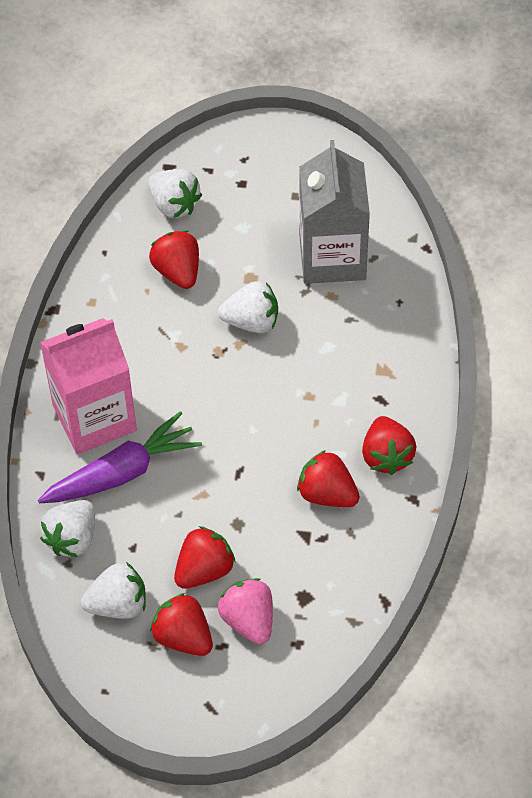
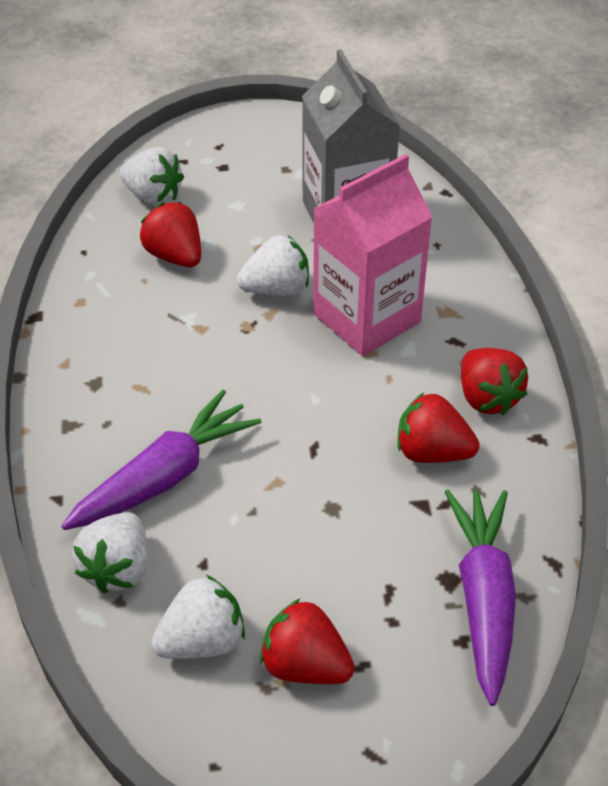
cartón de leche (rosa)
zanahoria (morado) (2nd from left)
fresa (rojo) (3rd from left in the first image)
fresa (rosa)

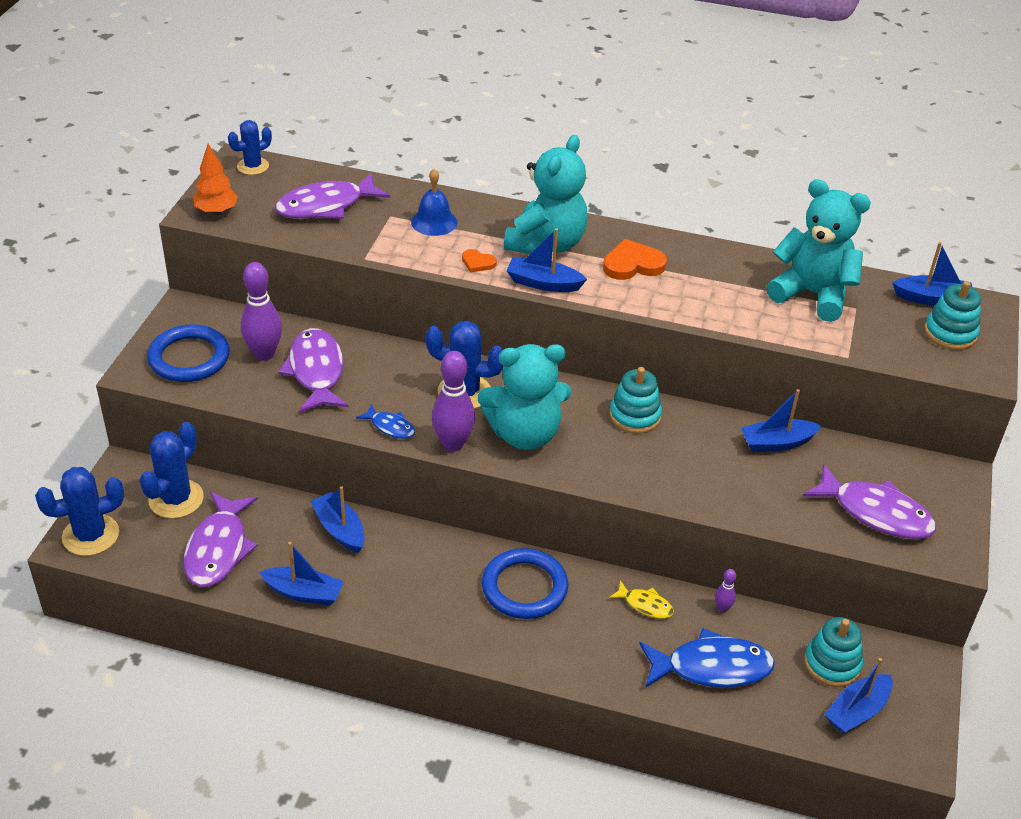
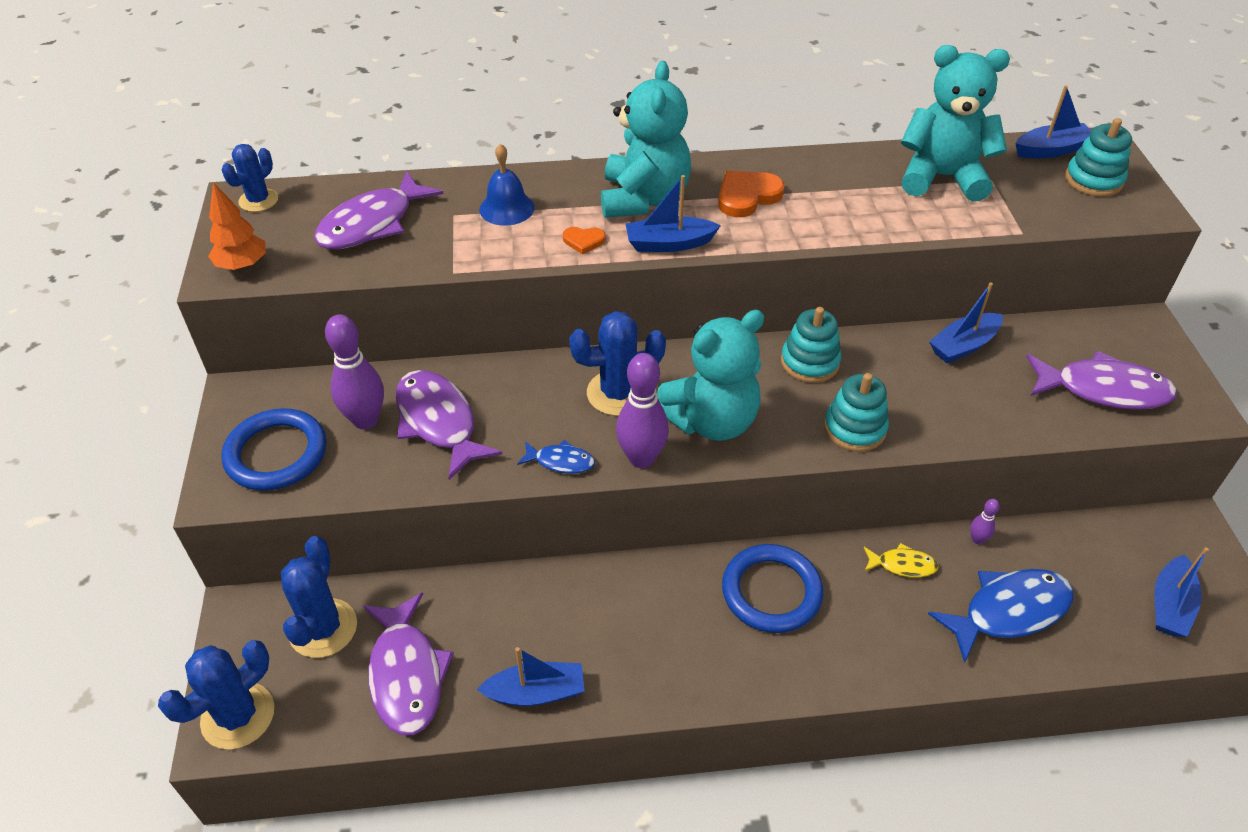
juguete apilable (turquesa) (2nd from left)
barco (azul) (2nd from left in the first image)

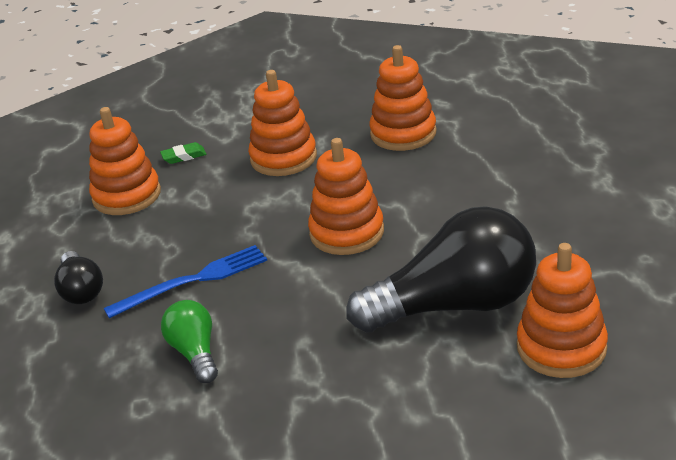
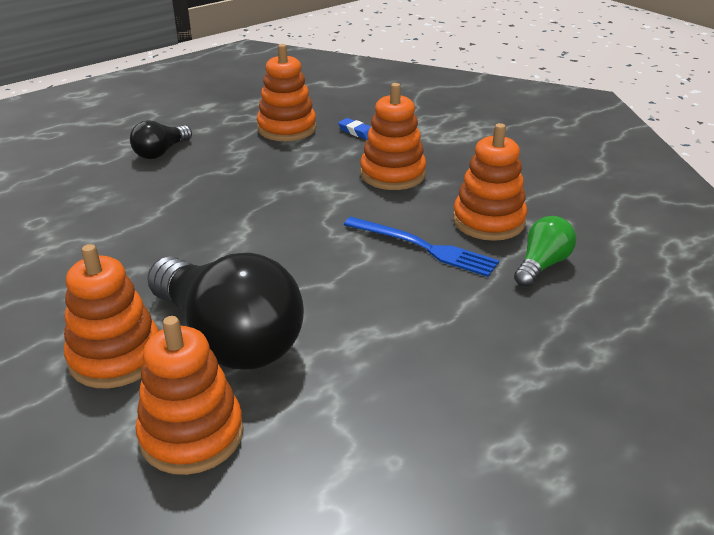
juguete apilable (naranja) (1st from left)
goma de borrar (azul)
tenedor (azul)
bombilla (verde)

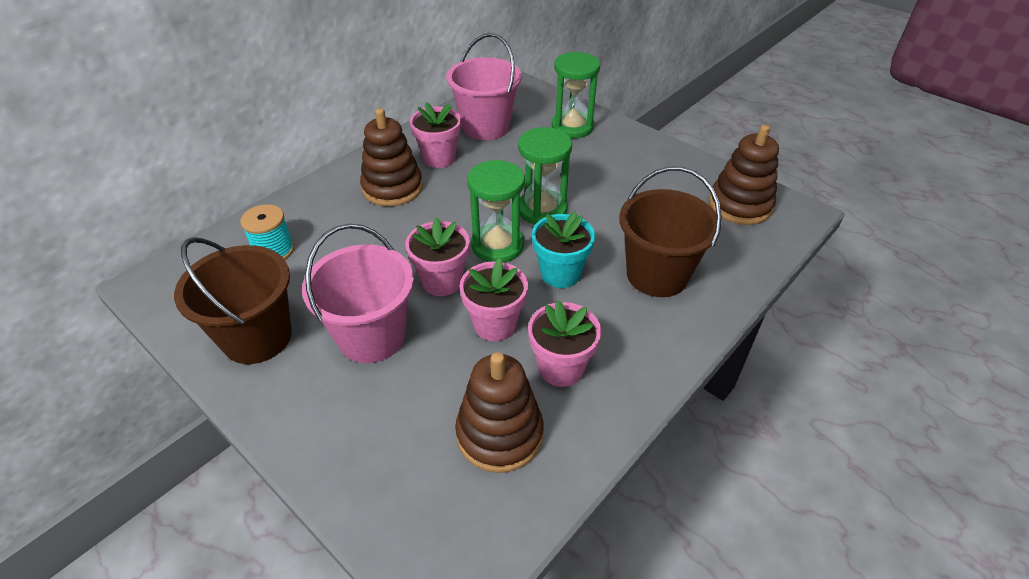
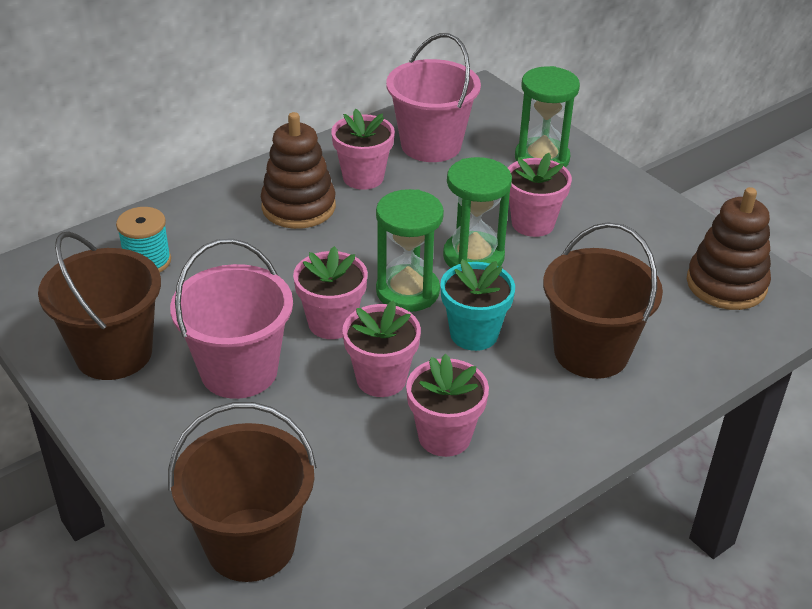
balde (marrón) (2nd from left)
maceta (rosa) (5th from left)
juguete apilable (marrón) (2nd from left in the first image)

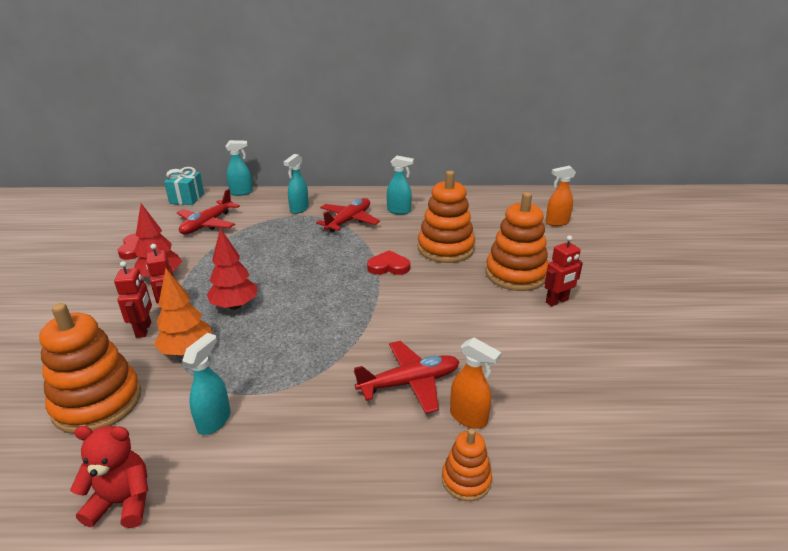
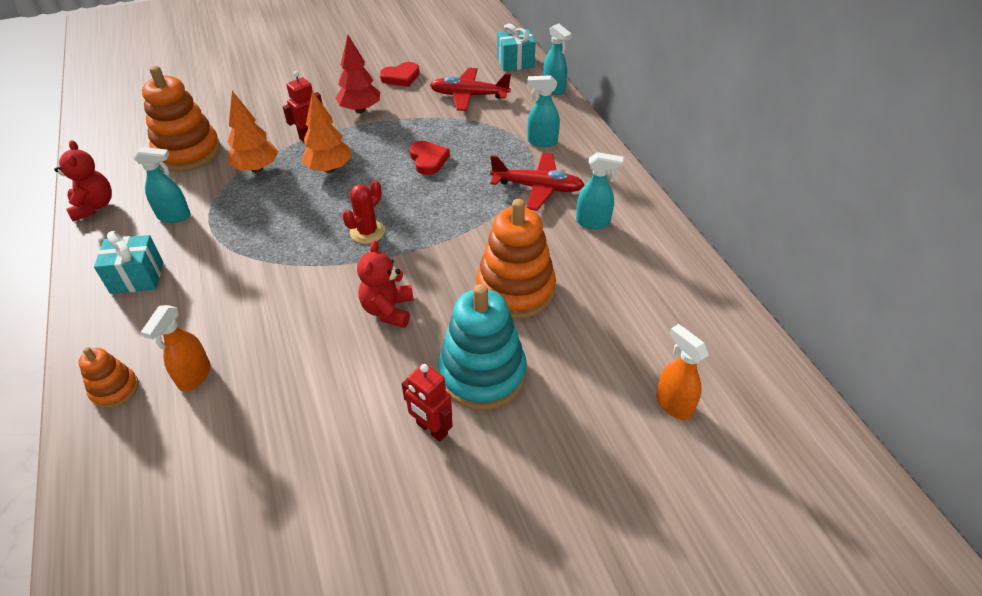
regalo (turquesa) (1st from left)
árbol (naranja) (2nd from left)
cactus (rojo)
osito (rojo) (2nd from left)
corazón (rojo) (2nd from left)
juguete apilable (turquesa)
pulverizador (turquesa) (4th from left)
robot (rojo) (1st from left in the first image)
avión (rojo) (3rd from left in the first image)

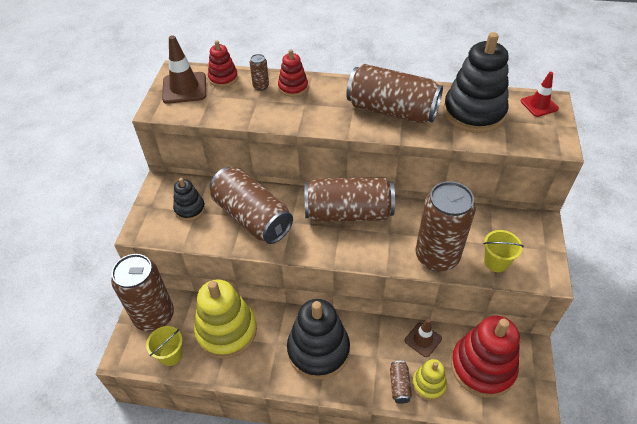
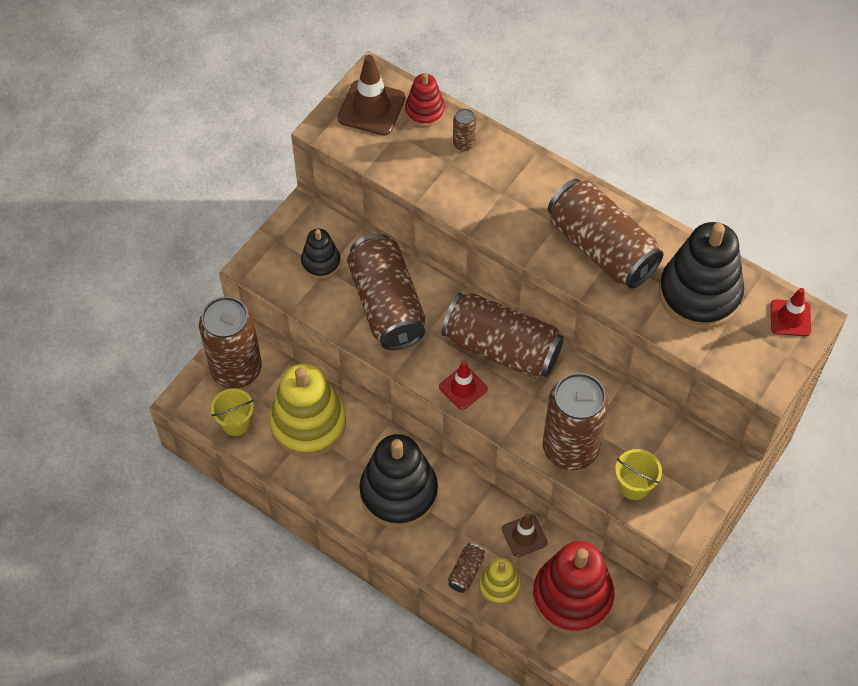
cono de tráfico (rojo) (1st from left)
juguete apilable (rojo) (2nd from left in the first image)

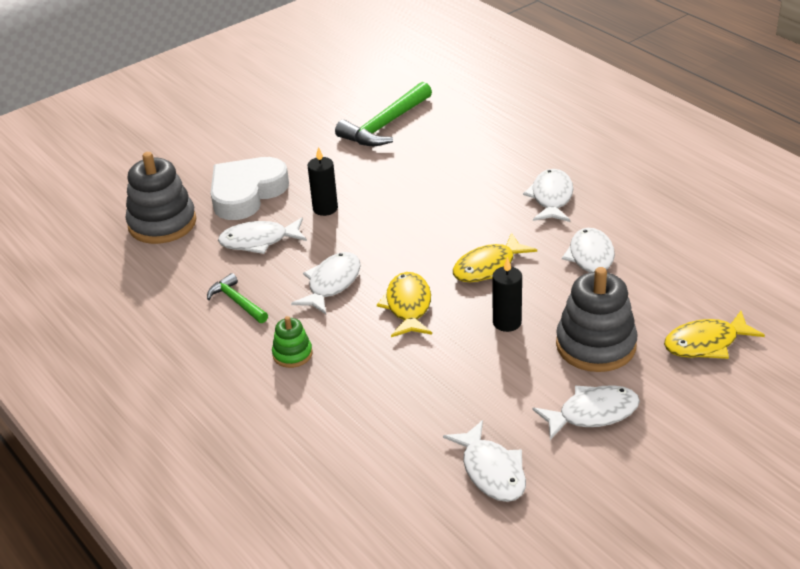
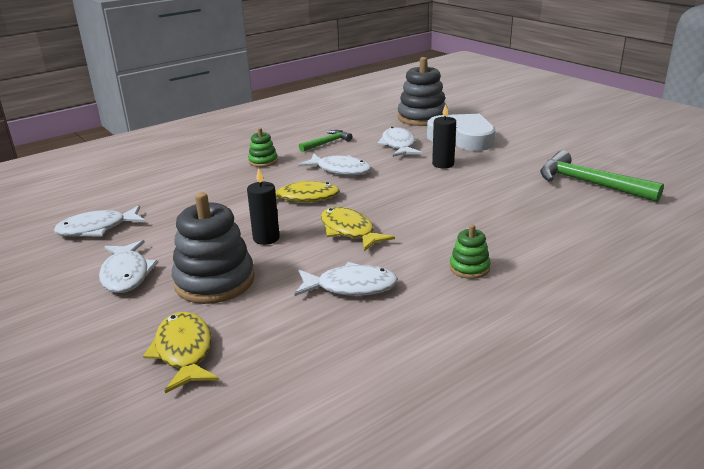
juguete apilable (verde) (2nd from left)

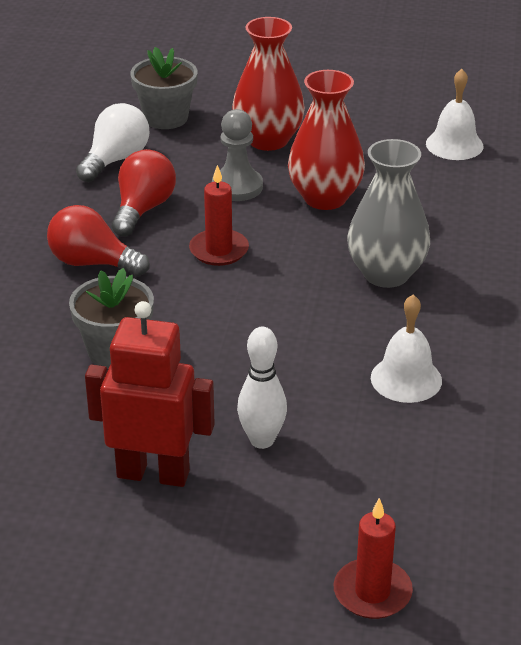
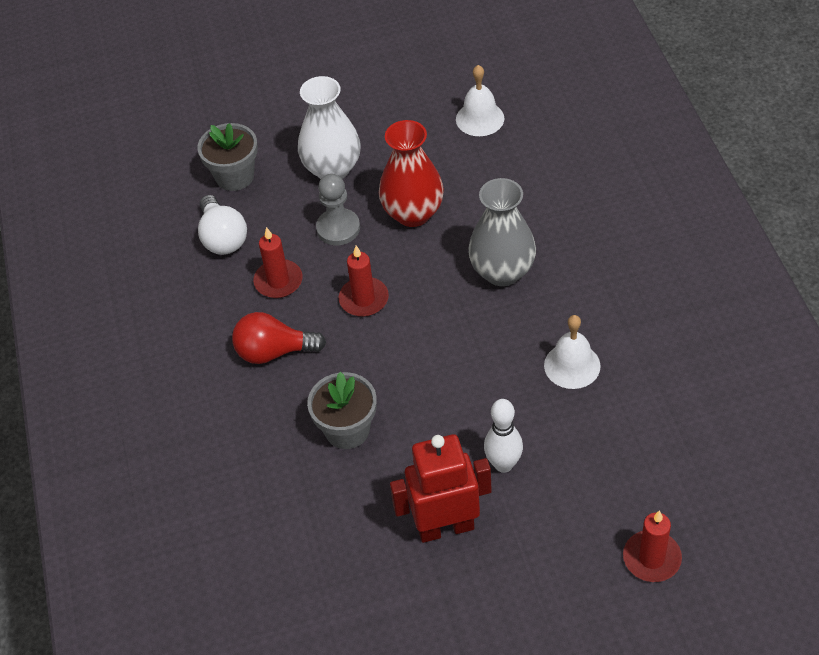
bombilla (blanco)
vela (rojo) (1st from left)
florero (blanco)

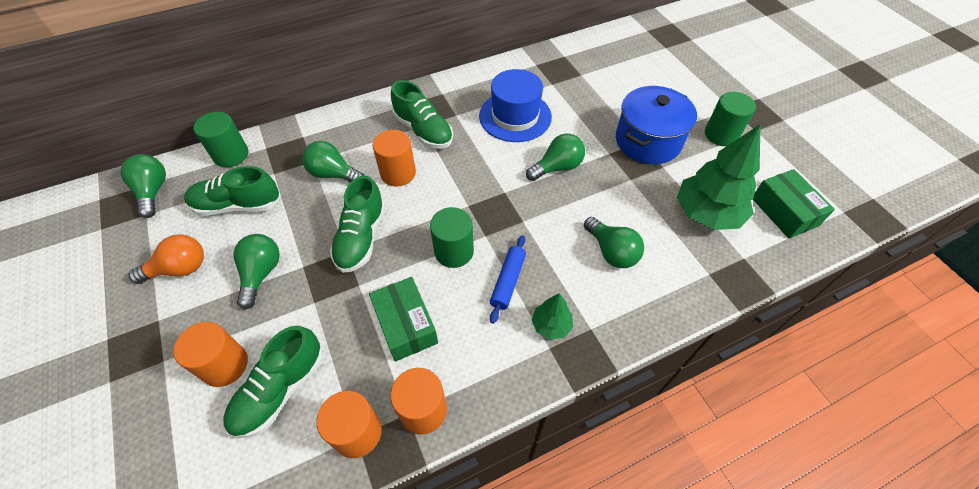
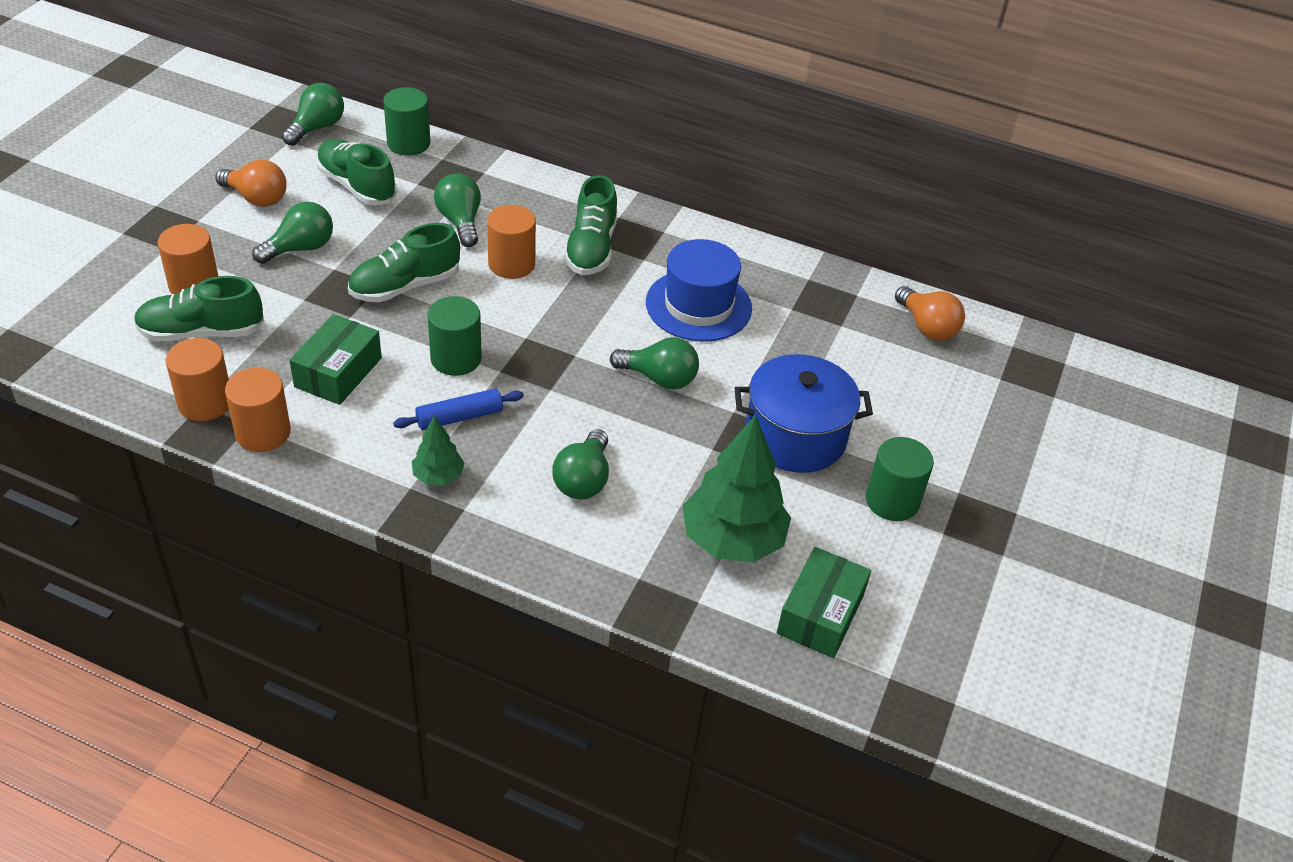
bombilla (naranja) (2nd from left)

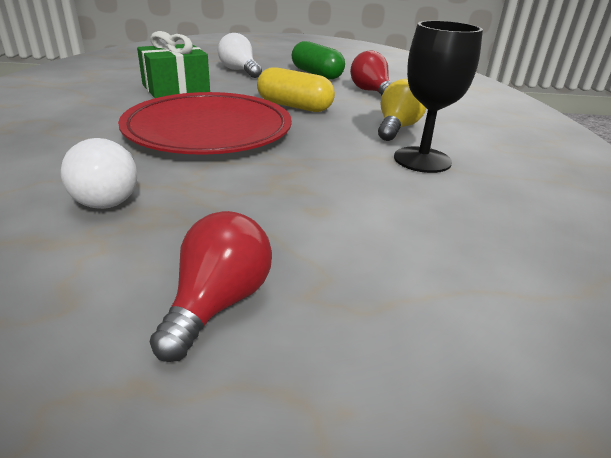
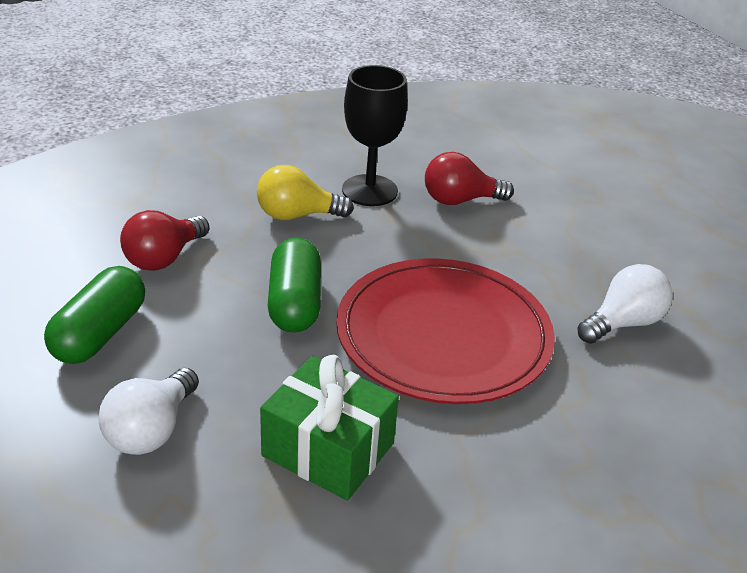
cápsula (verde) (2nd from left)
bombilla (rojo) (2nd from left)

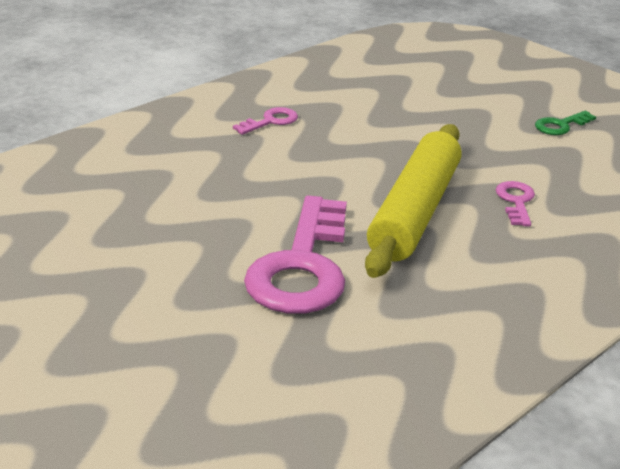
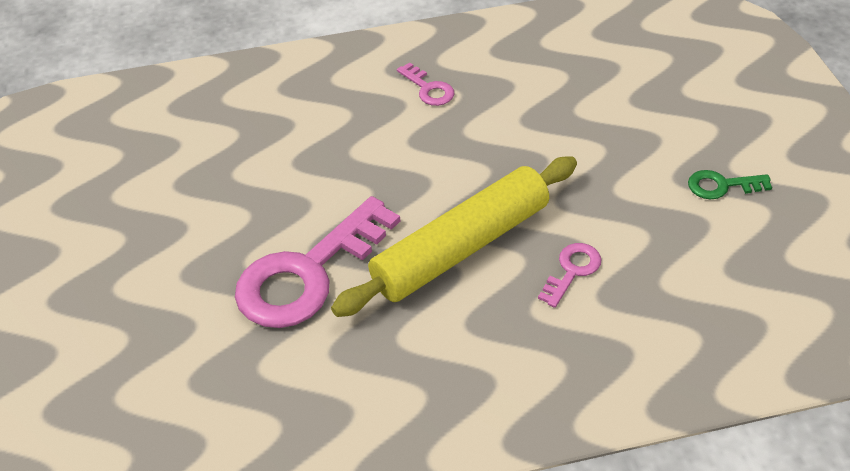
llave (rosa) (2nd from left)

